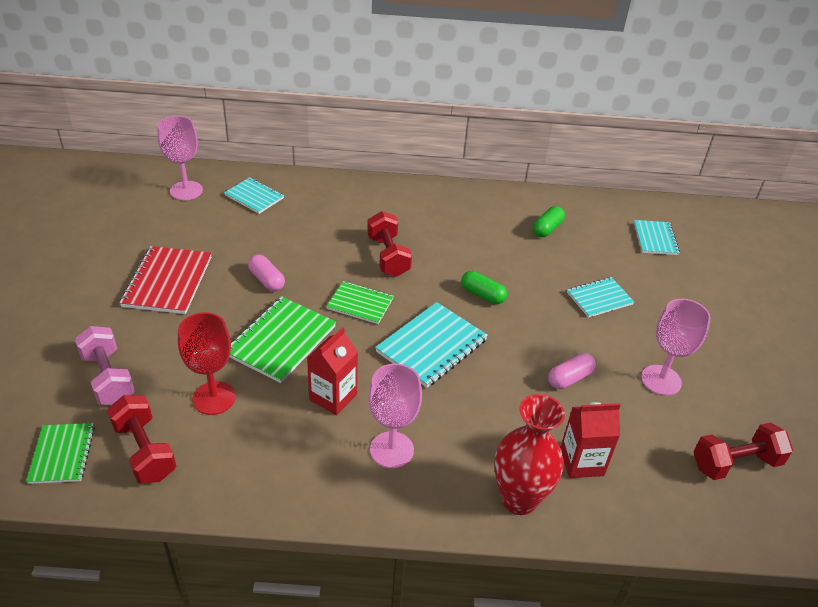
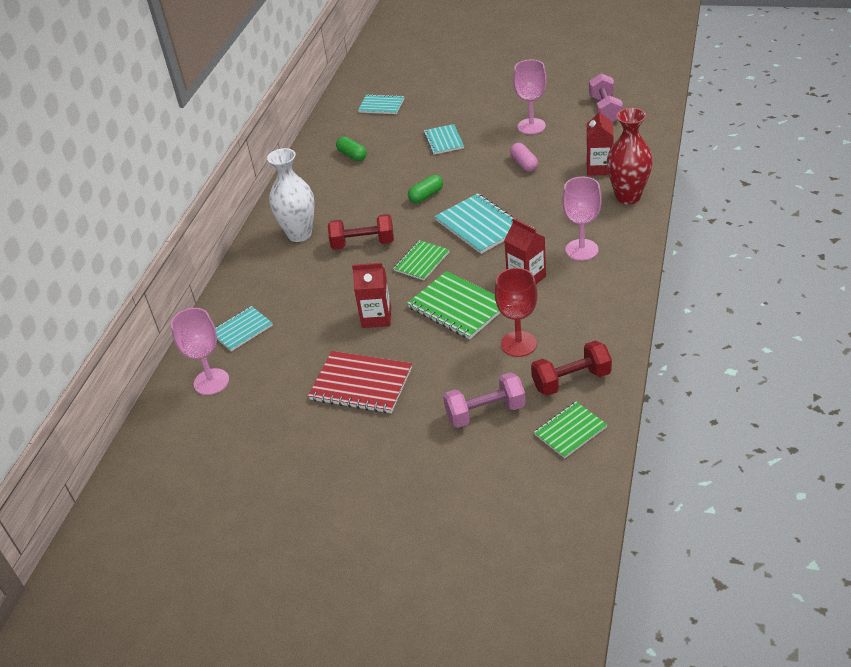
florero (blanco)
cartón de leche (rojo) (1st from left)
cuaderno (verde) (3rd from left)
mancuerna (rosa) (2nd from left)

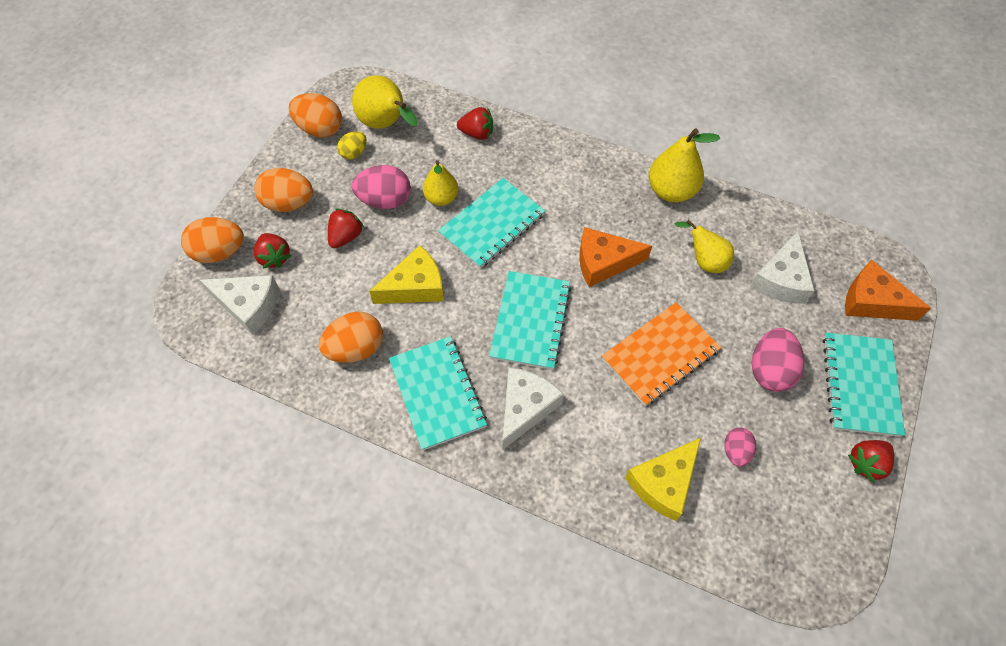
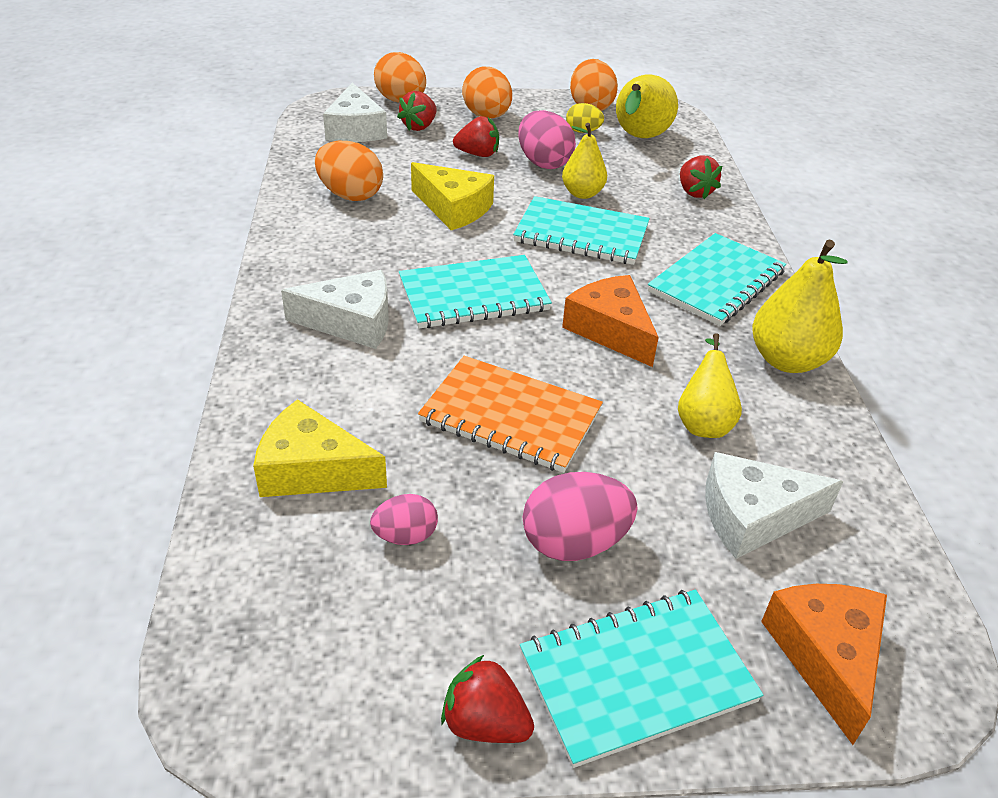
cuaderno (turquesa) (4th from left)

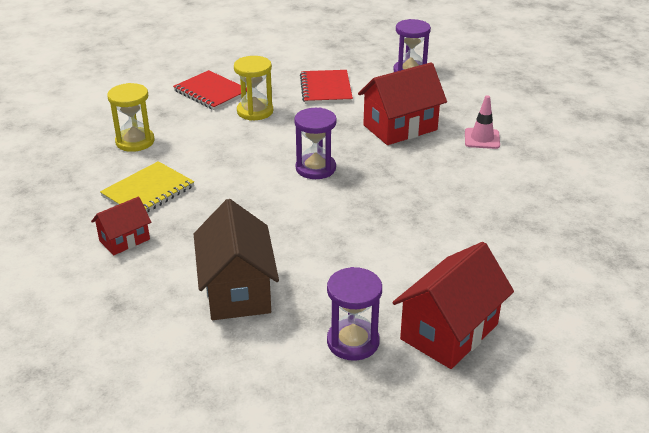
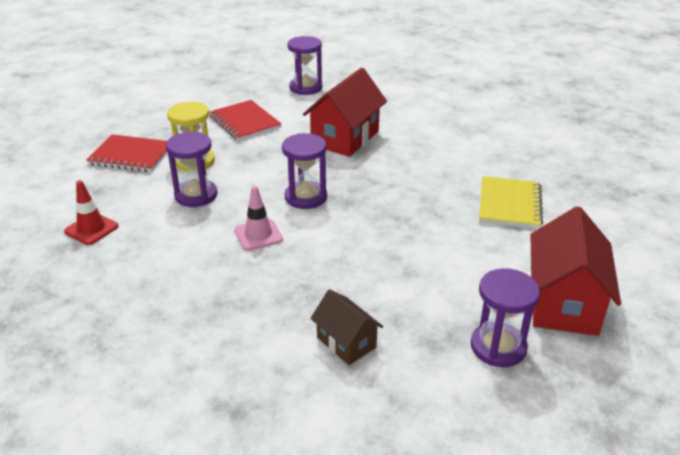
cono de tráfico (rojo)
reloj de arena (morado) (1st from left)
cono de tráfico (rosa)
casa (marrón)
cuaderno (amarillo)
casa (rojo) (1st from left in the first image)

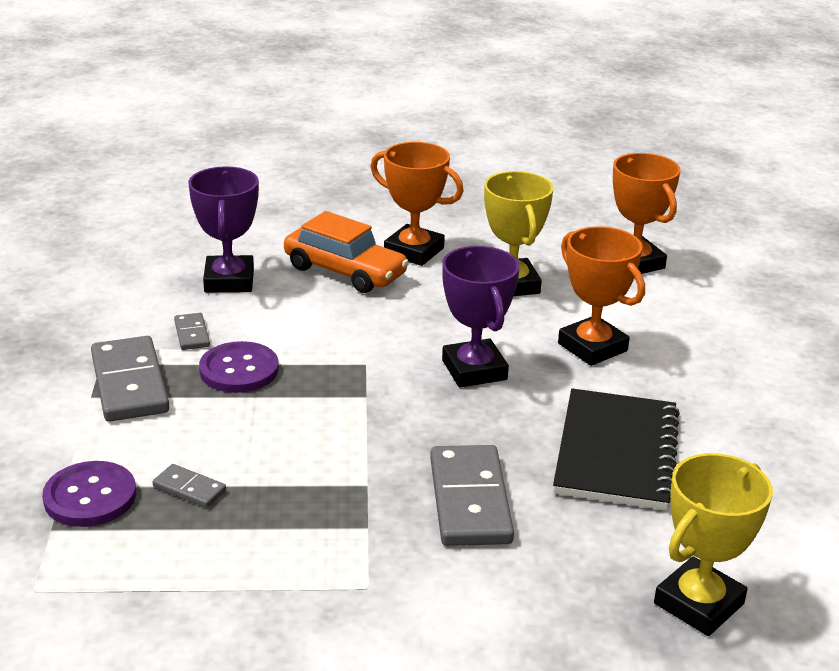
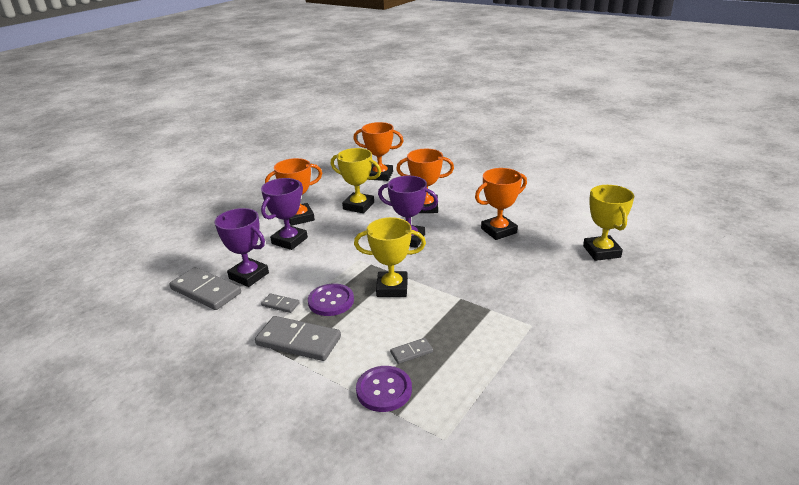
ficha de dominó (gris) (1st from left)
trofeo (morado) (2nd from left)
trofeo (amarillo) (2nd from left)
trofeo (naranja) (4th from left)

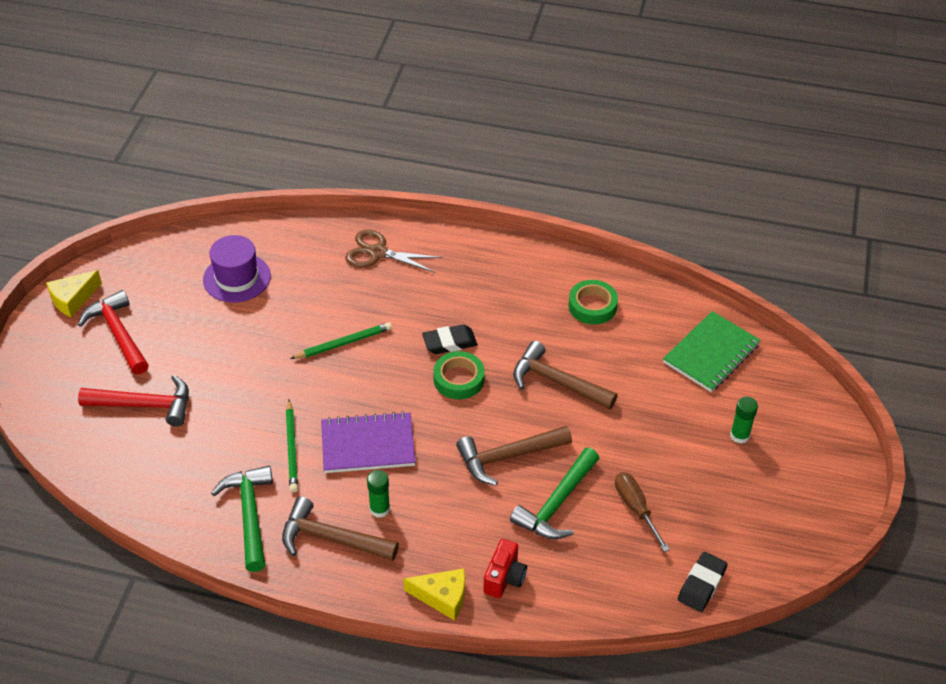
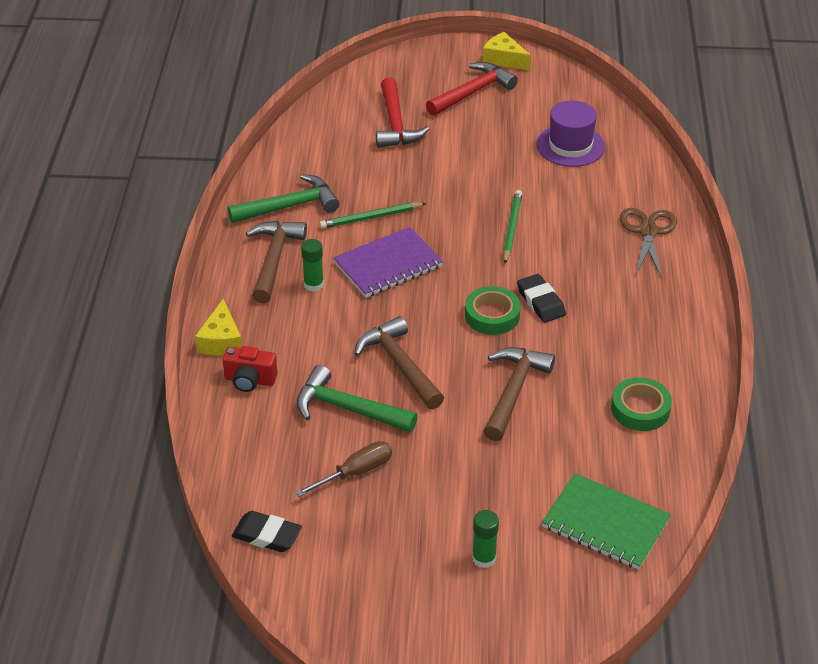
cuaderno (morado)
lápiz (verde) (2nd from left)

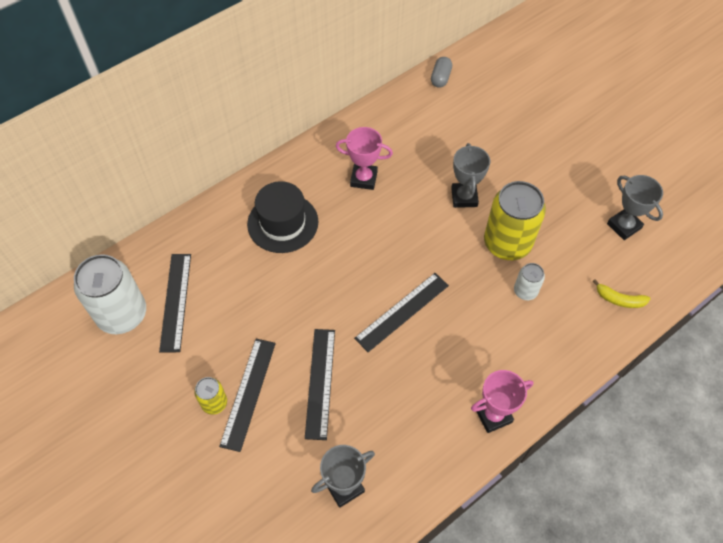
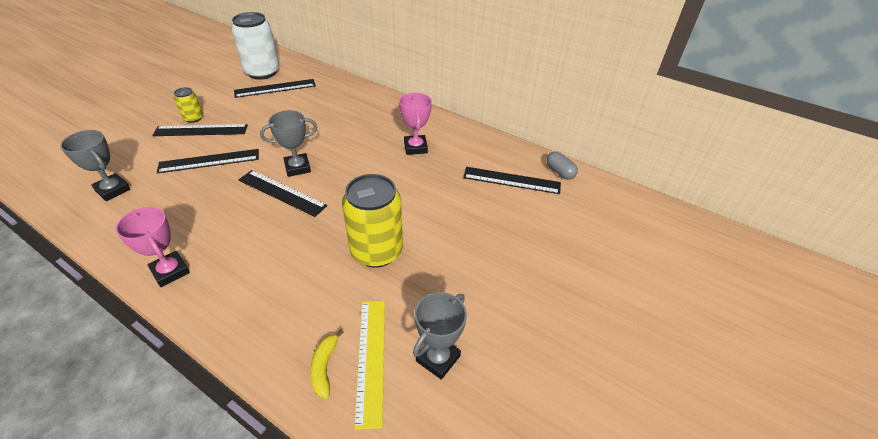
trofeo (gris) (2nd from left)
regla (amarillo)
regla (negro) (5th from left)
cápsula (gris)
sombrero (negro)
lata (blanco) (2nd from left in the first image)

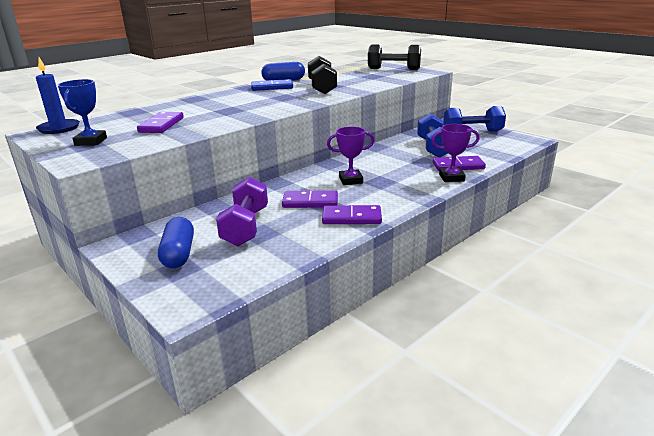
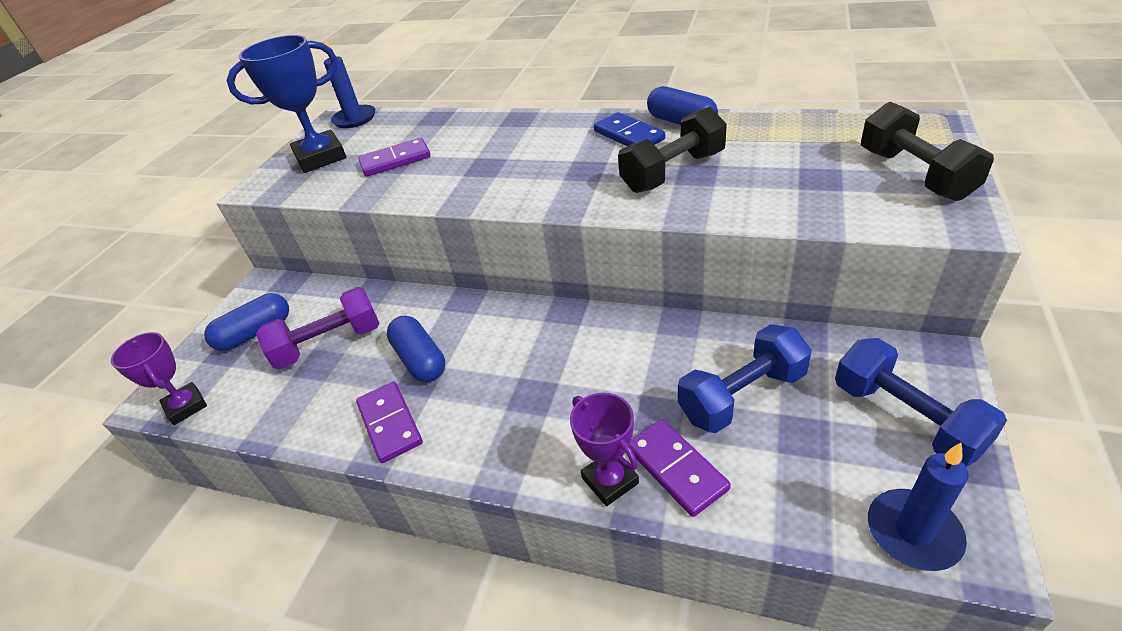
trofeo (morado) (1st from left)
trofeo (azul)
cápsula (azul) (2nd from left)
vela (azul) (2nd from left)

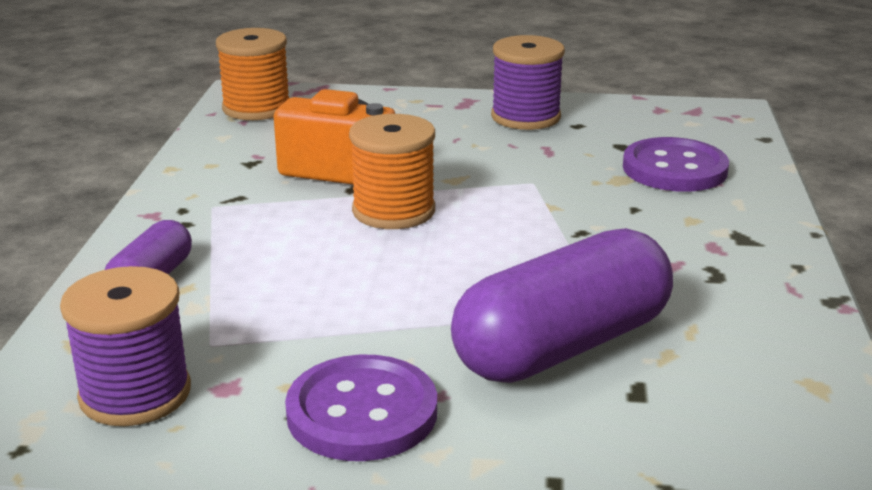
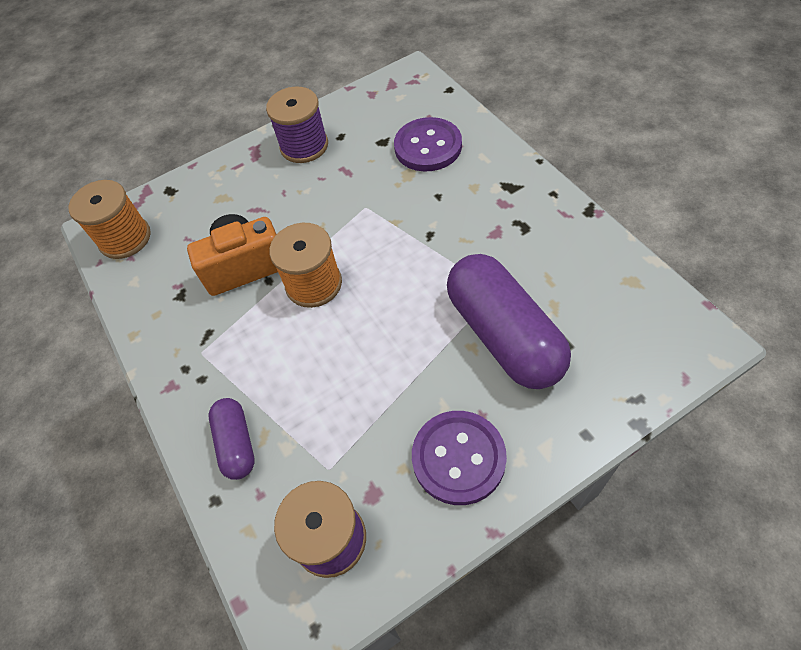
cápsula (morado) (2nd from left)

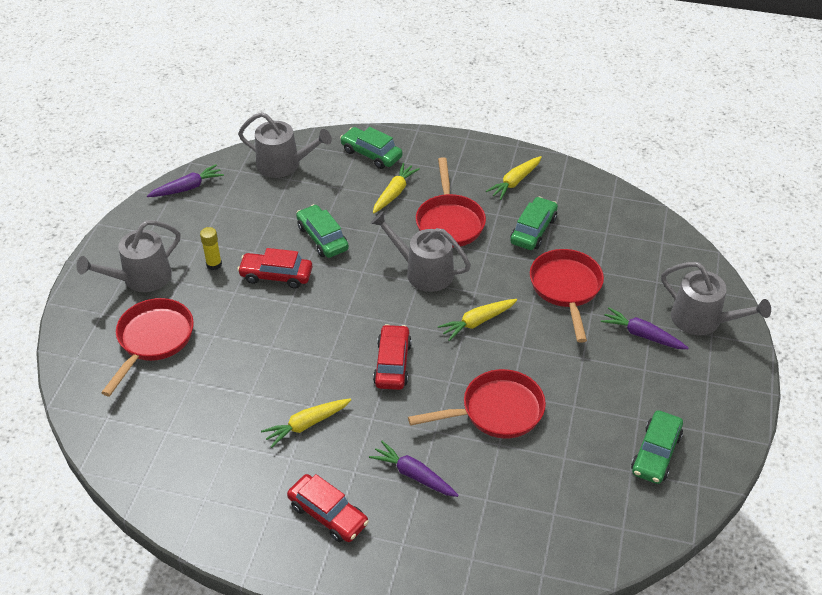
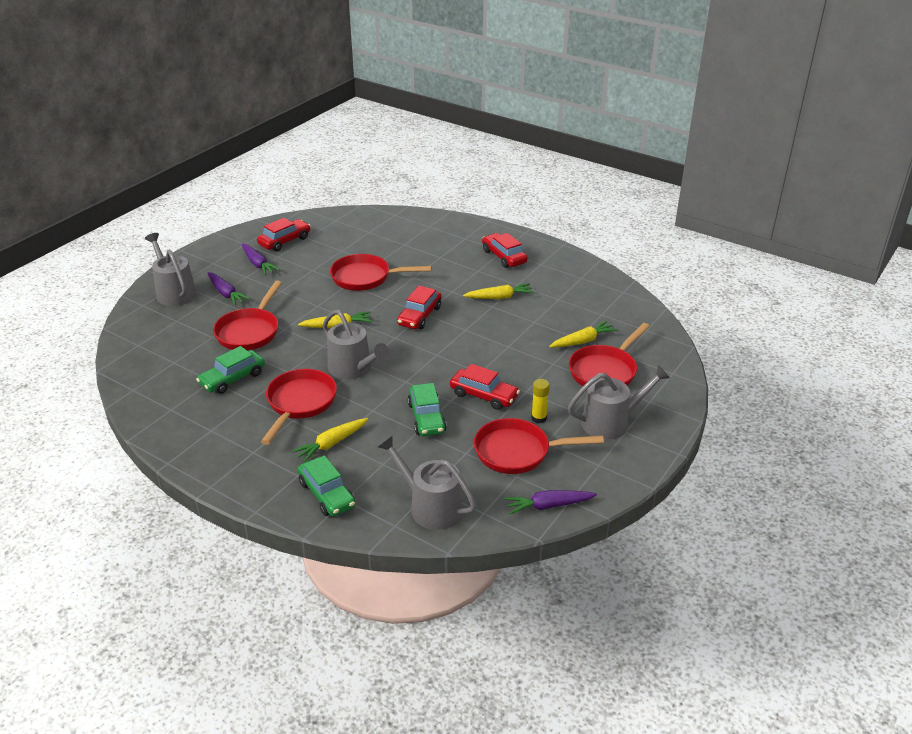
zanahoria (morado) (2nd from left)
coche (rojo) (1st from left)
sartén (rojo) (4th from left)
zanahoria (amarillo) (4th from left)

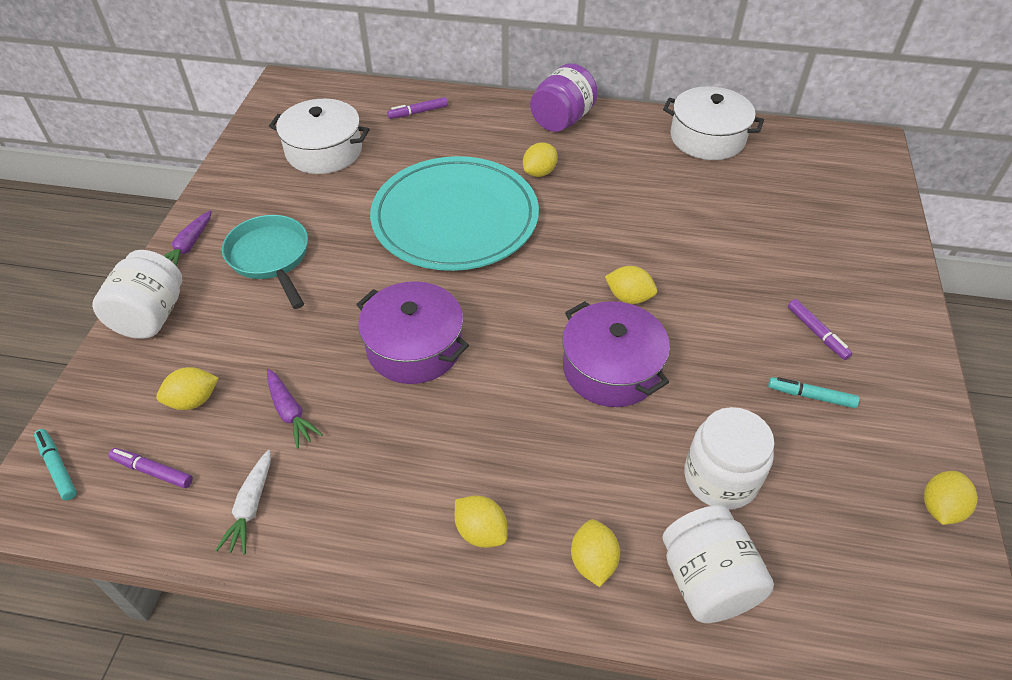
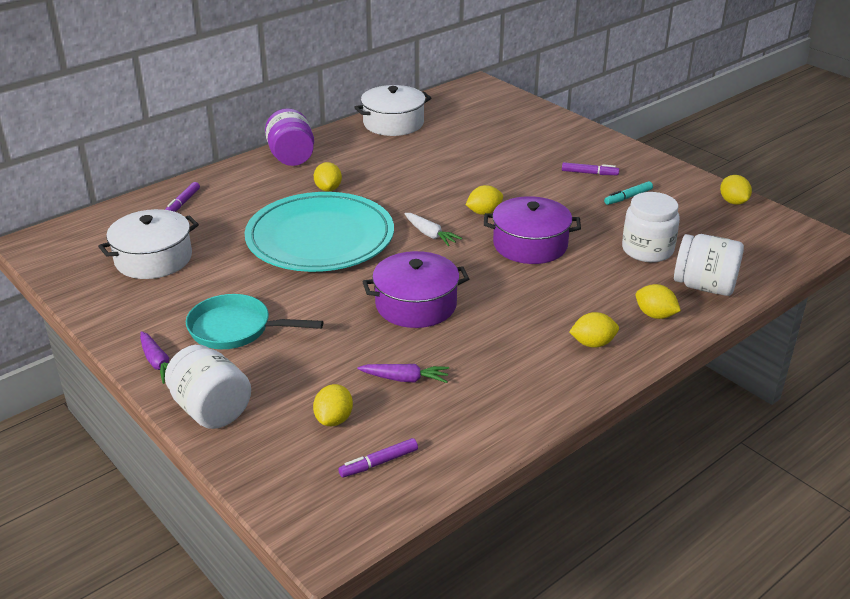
zanahoria (blanco)
rotulador (turquesa) (1st from left in the first image)

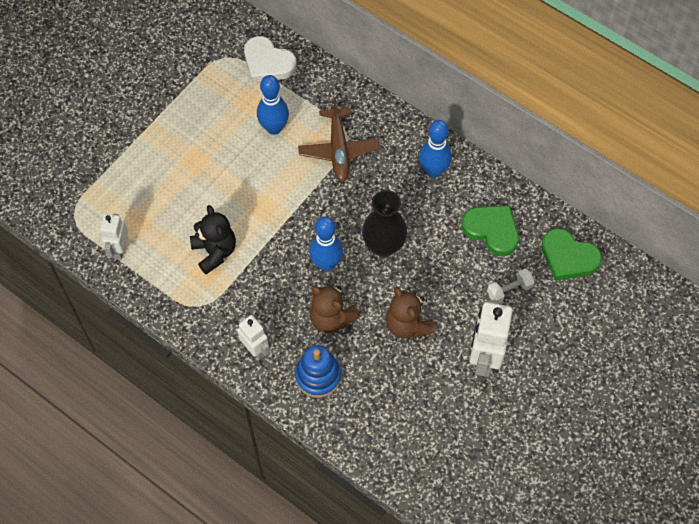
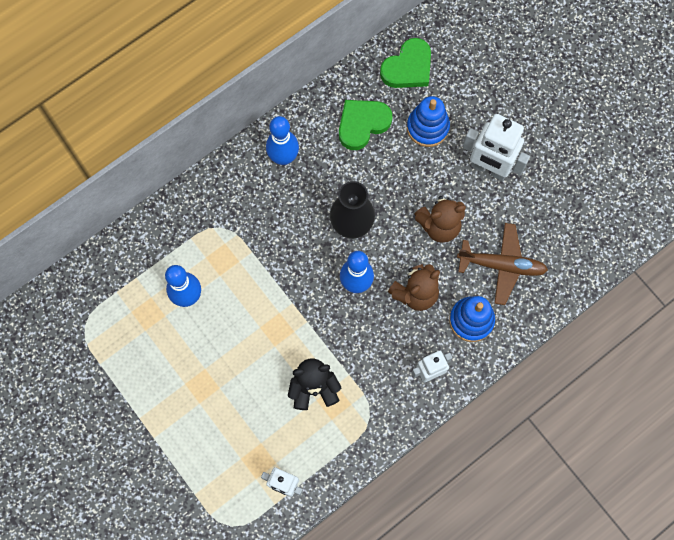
juguete apilable (azul) (1st from left)
avión (marrón)
corazón (blanco)

